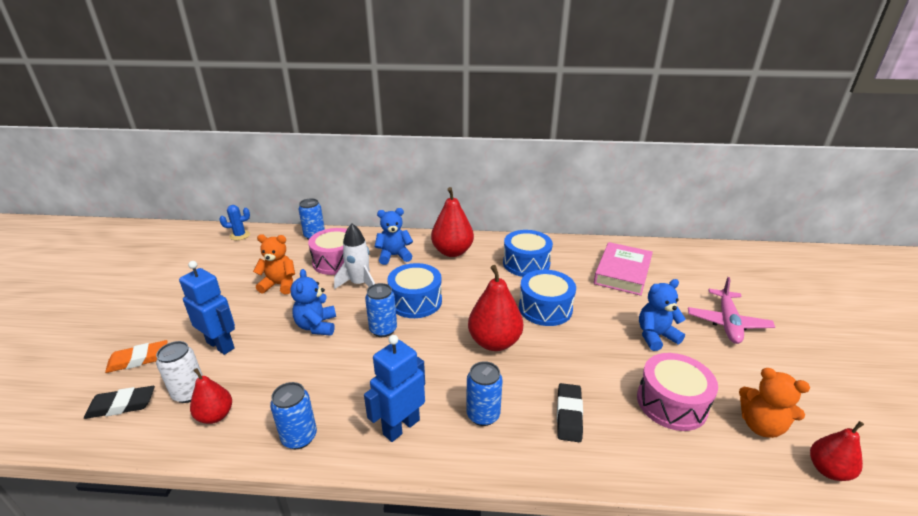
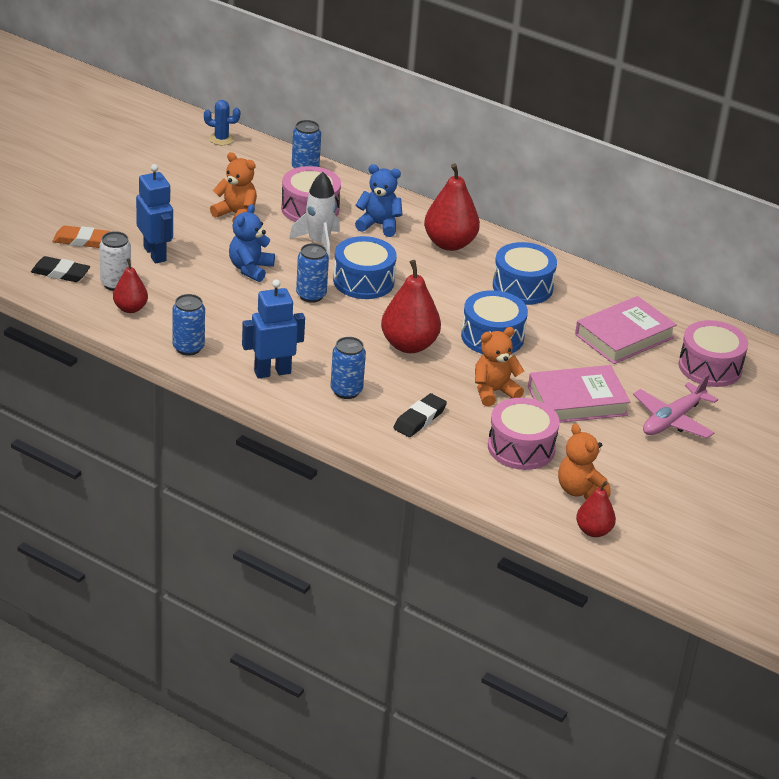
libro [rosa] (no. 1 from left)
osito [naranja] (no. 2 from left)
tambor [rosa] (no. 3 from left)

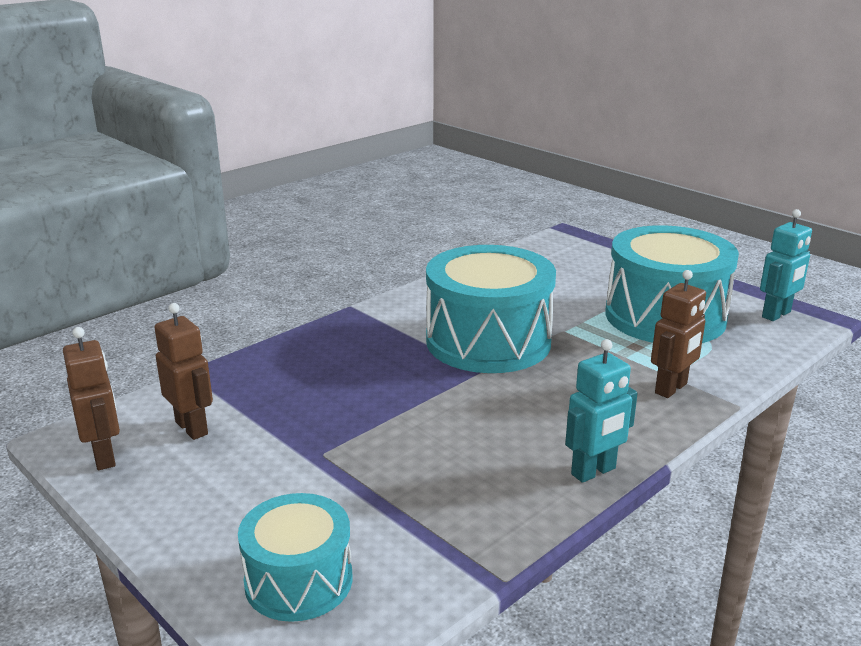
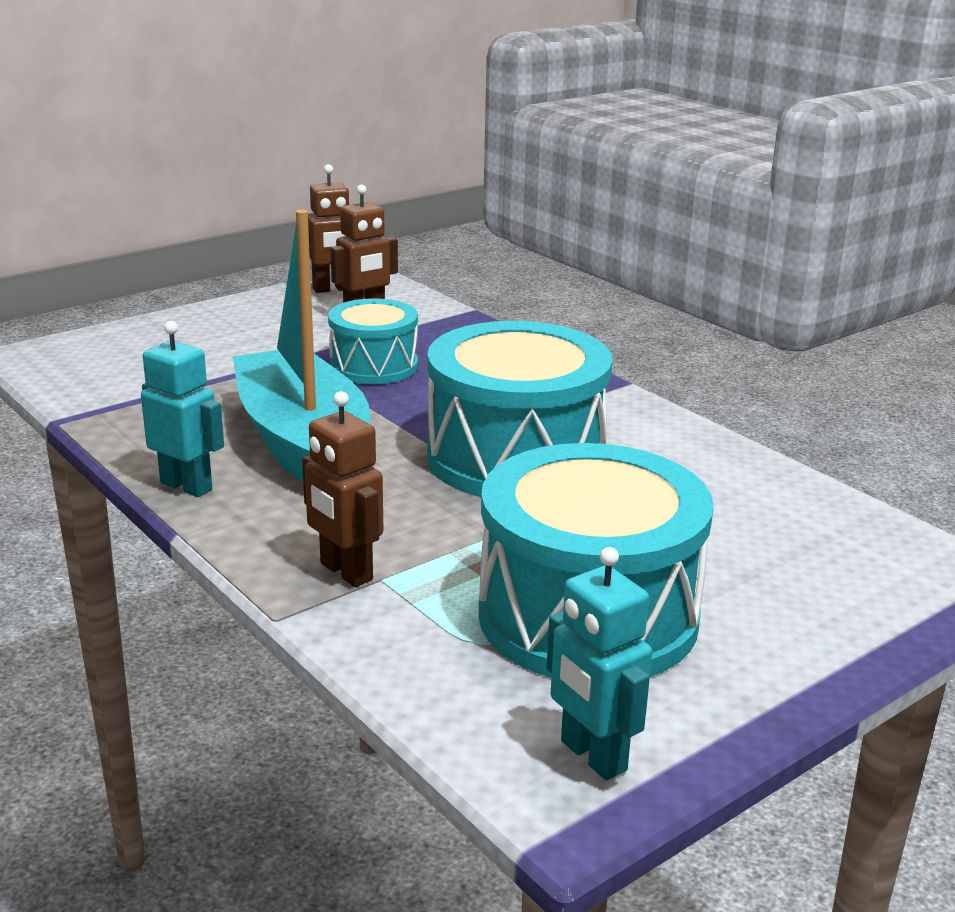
tambor [turquesa] (no. 1 from left)
robot [turquesa] (no. 1 from left)
barco [turquesa]

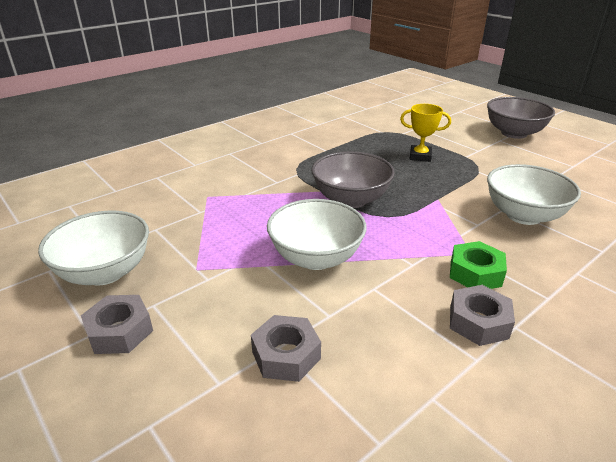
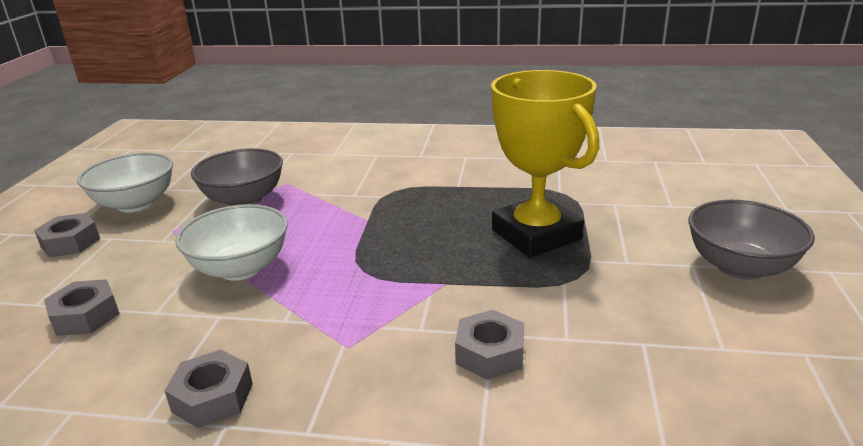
cuenco [gris] (no. 1 from left)
trofeo [amarillo]
tuerca [verde]
tuerca [gris] (no. 4 from left)

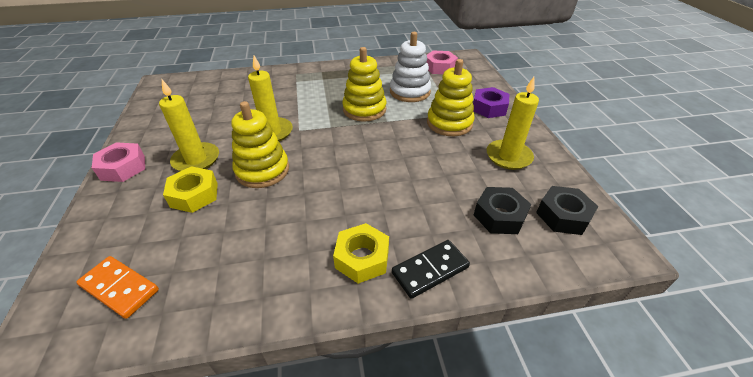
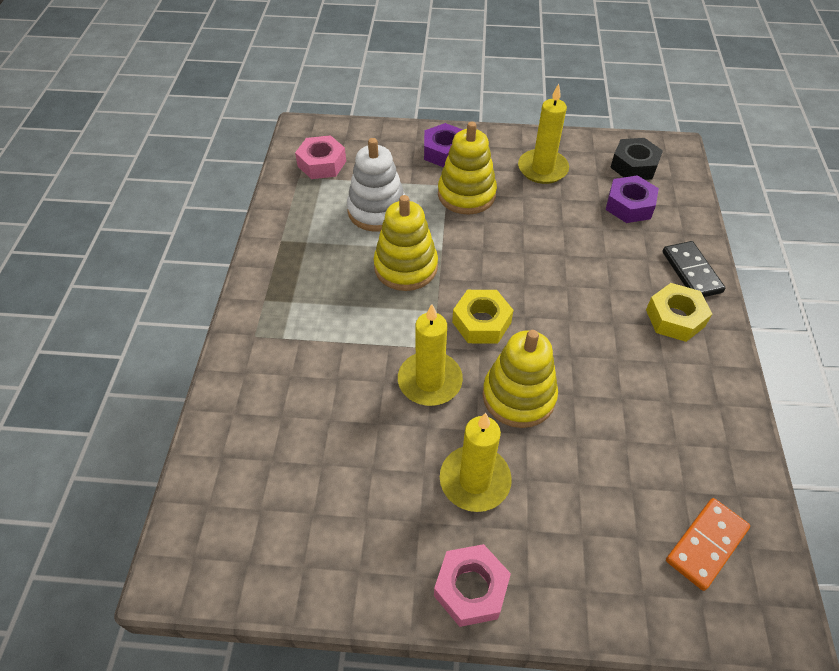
tuerca [amarillo] (no. 1 from left)
tuerca [morado] (no. 2 from left)

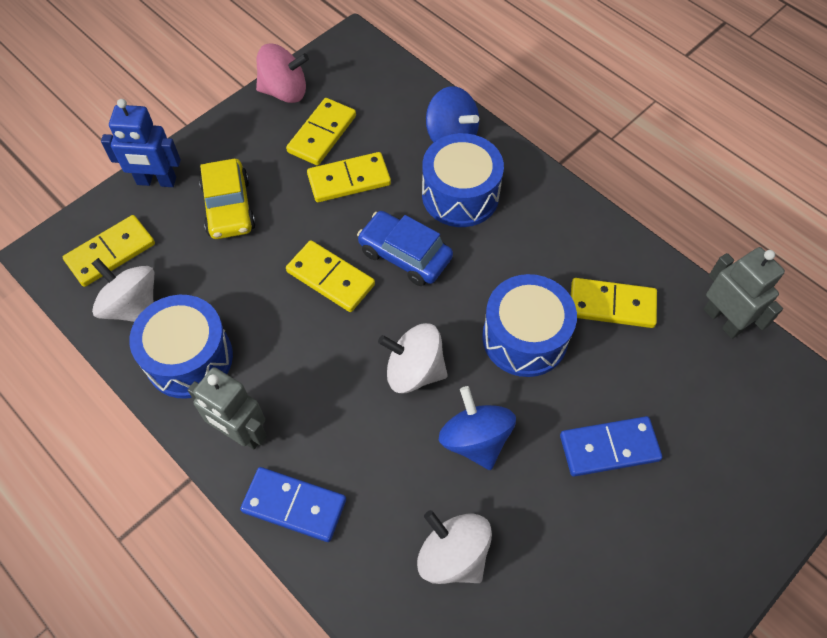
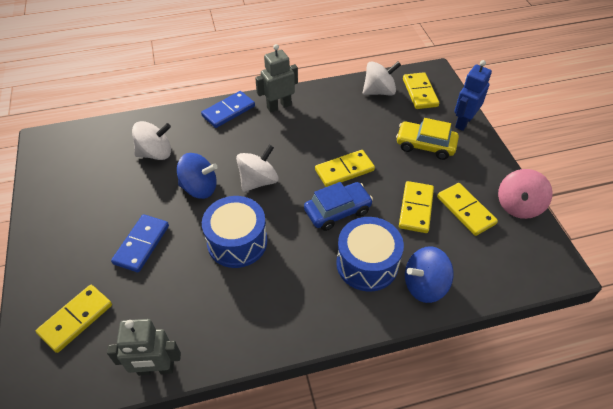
tambor [azul] (no. 1 from left in the first image)
ficha de dominó [amarillo] (no. 1 from left)

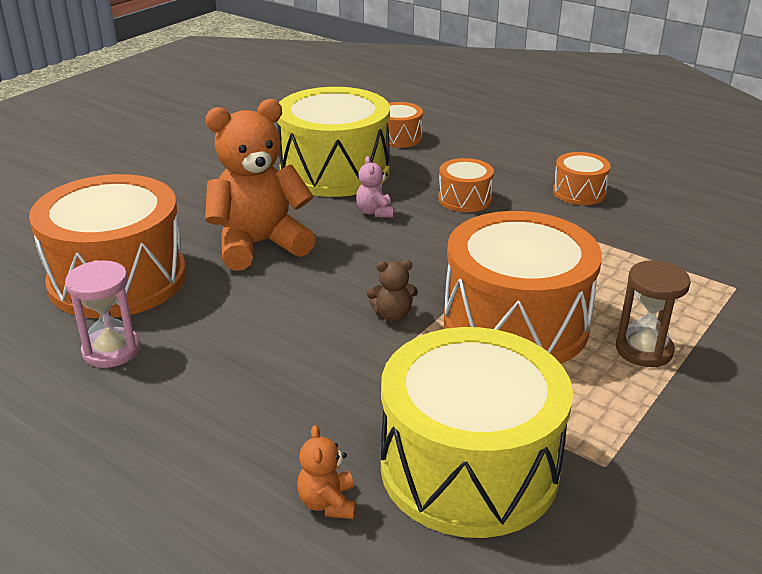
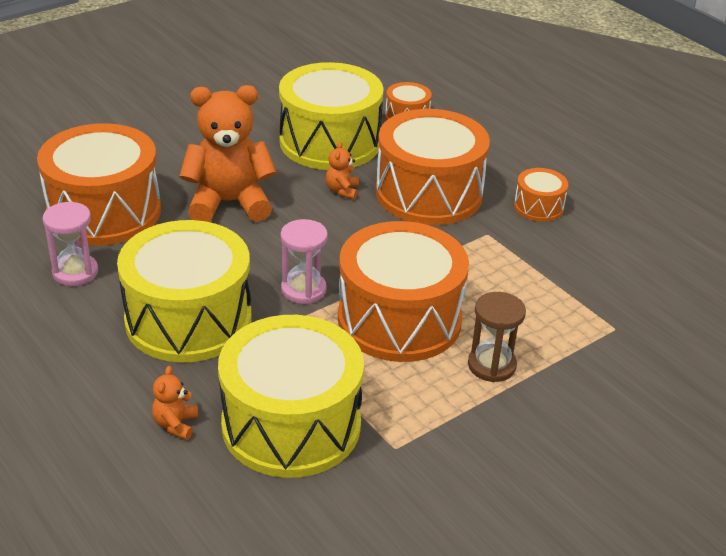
osito [naranja] (no. 3 from left)
reloj de arena [rosa] (no. 2 from left)
tambor [naranja] (no. 4 from left)
tambor [amarillo] (no. 1 from left)

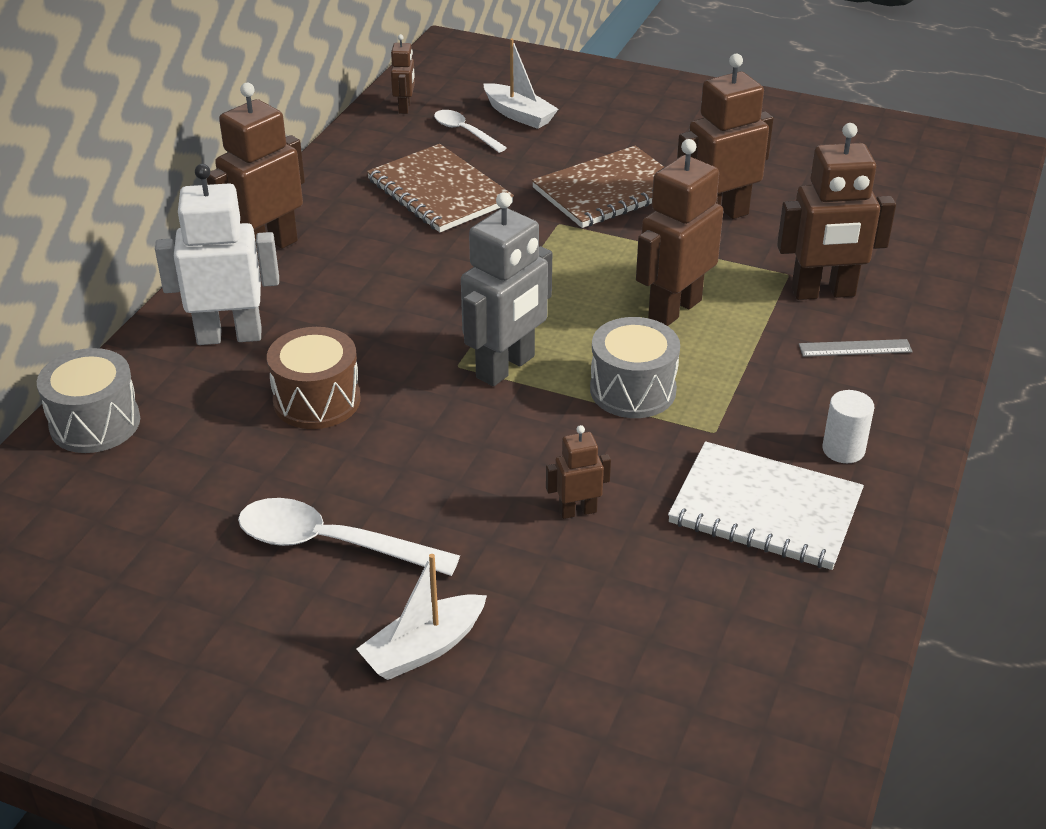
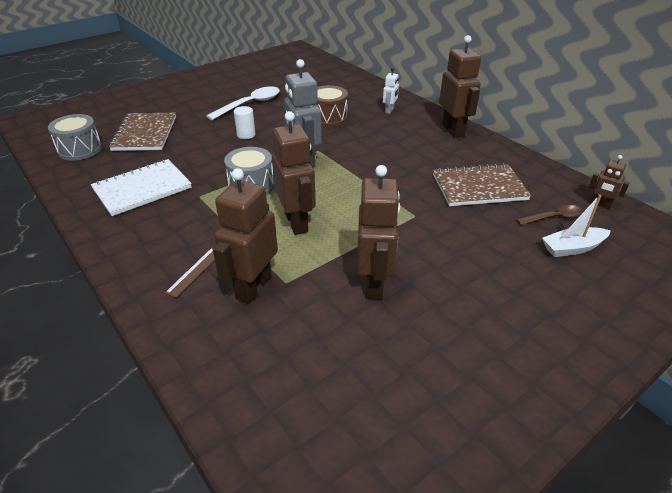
tambor [gris] (no. 1 from left)
robot [blanco]
barco [blanco] (no. 1 from left in the first image)
cuchara [marrón]
cuaderno [marrón] (no. 1 from left)
robot [marrón] (no. 3 from left in the first image)
regla [marrón]
cilindro [blanco]

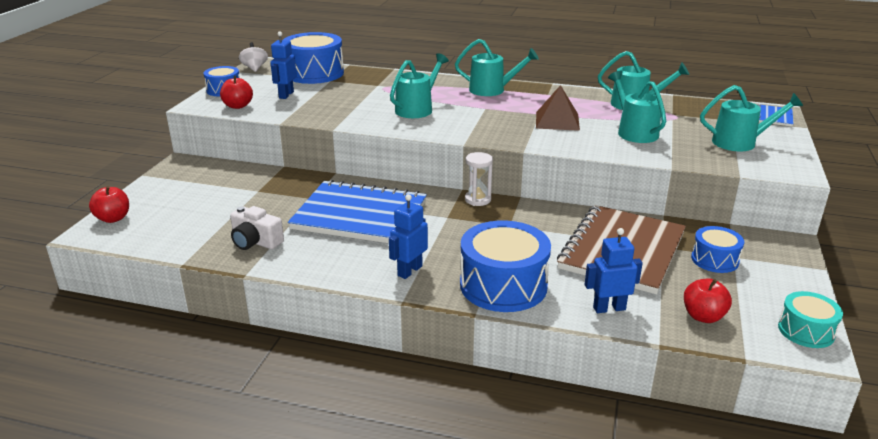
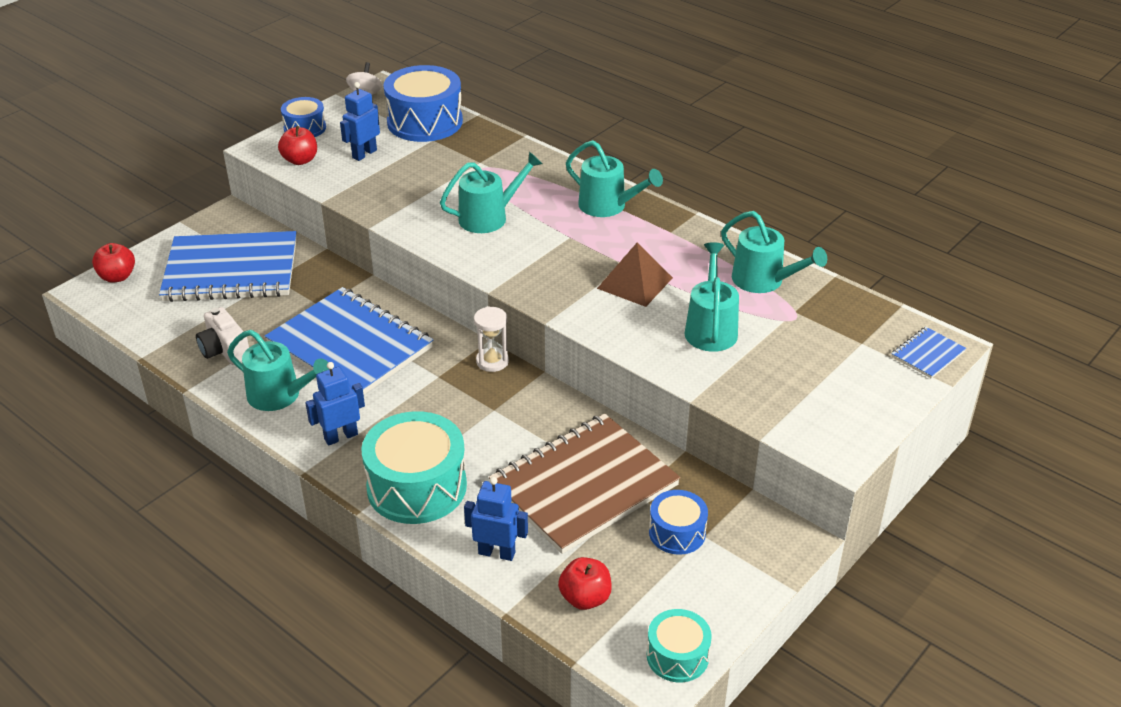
tambor [turquesa] (no. 1 from left)
regadera [turquesa] (no. 1 from left)
cuaderno [azul] (no. 1 from left)

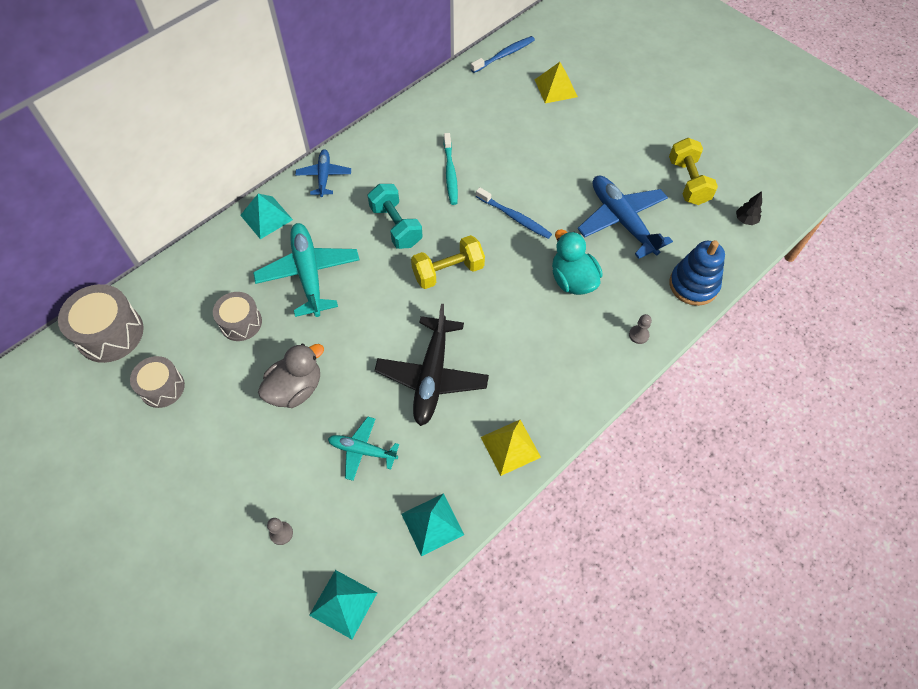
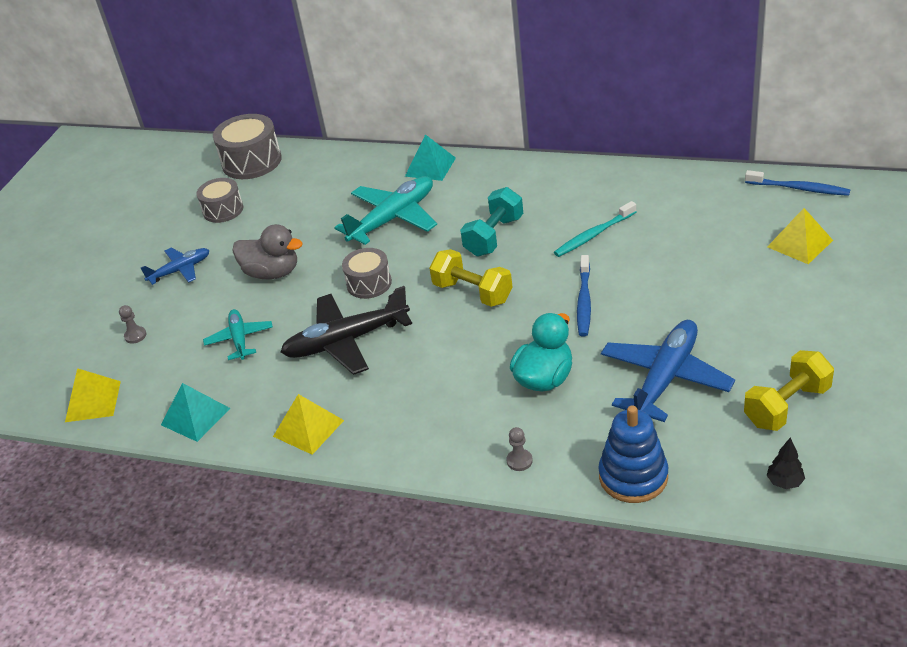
tambor [gris] (no. 3 from left)
avión [azul] (no. 1 from left)
pirámide [amarillo] (no. 1 from left)

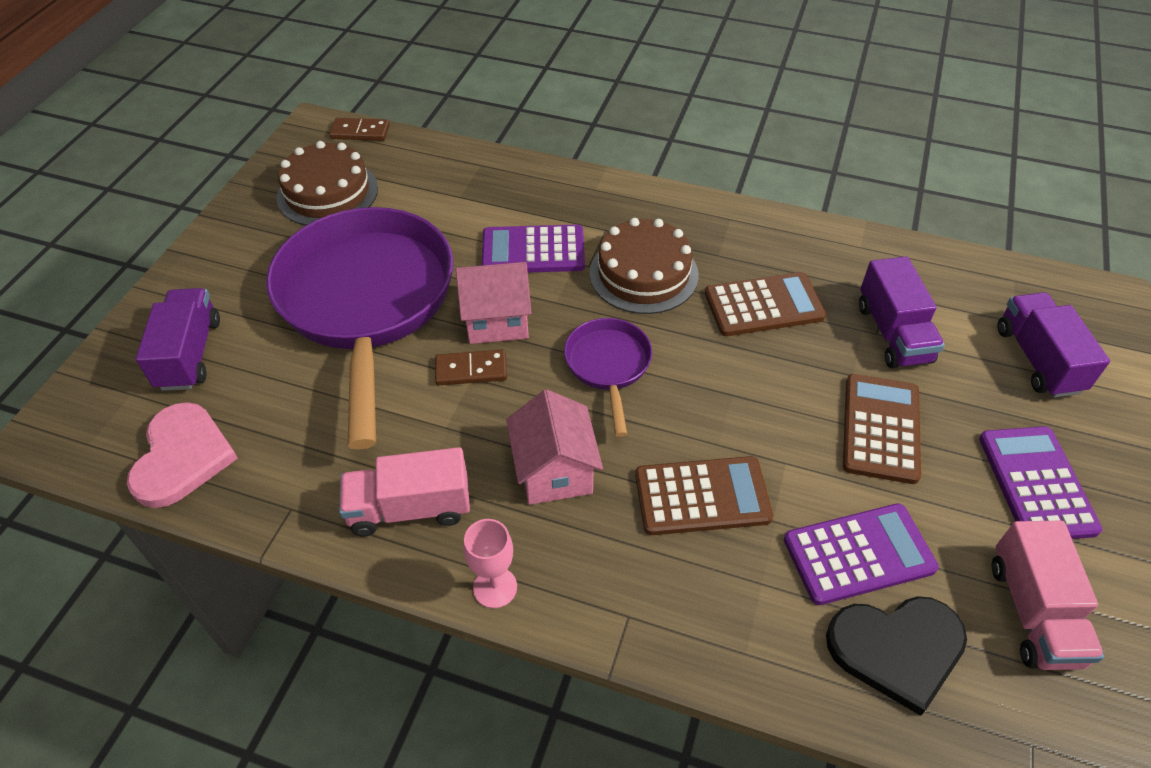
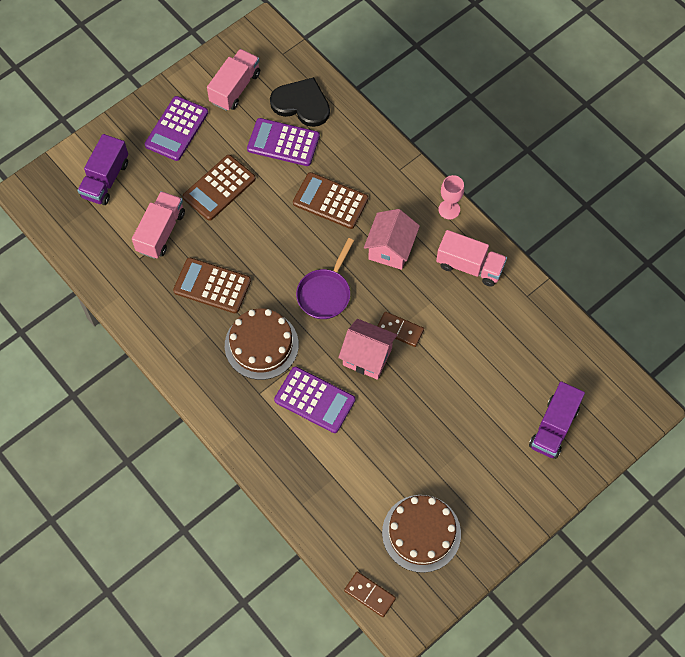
corazón [rosa]
sartén [morado] (no. 1 from left in the first image)
camión [rosa] (no. 1 from left)

